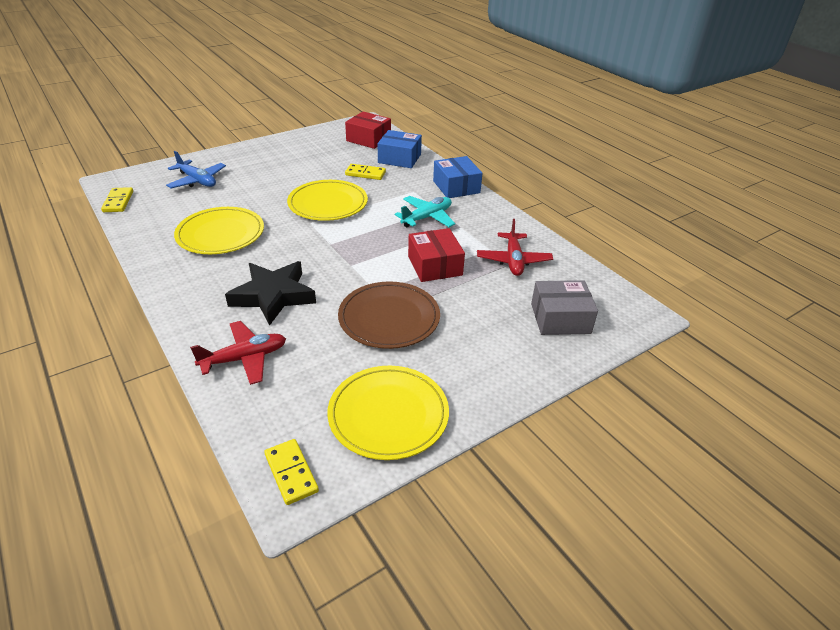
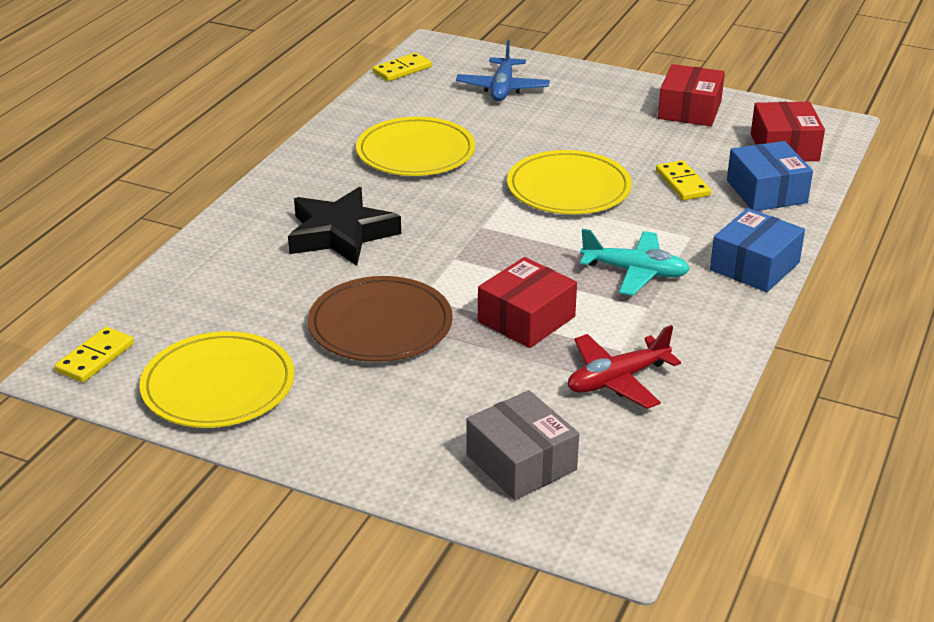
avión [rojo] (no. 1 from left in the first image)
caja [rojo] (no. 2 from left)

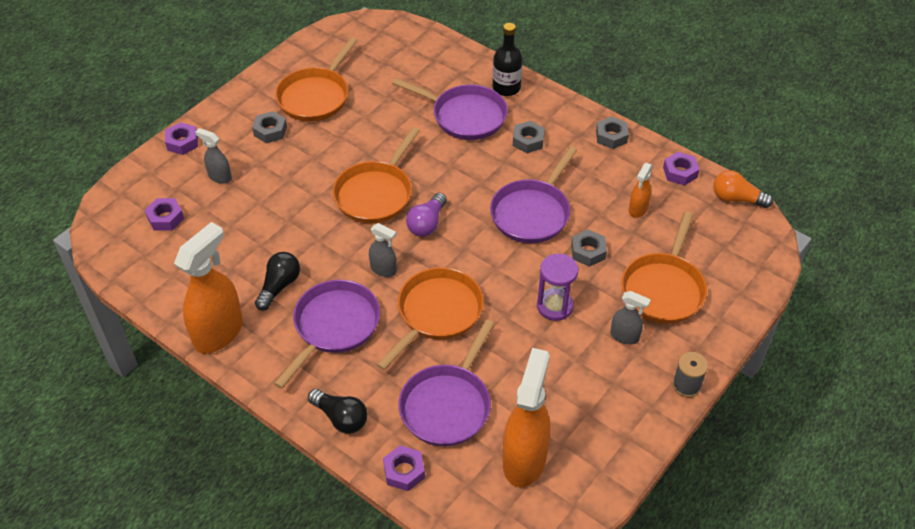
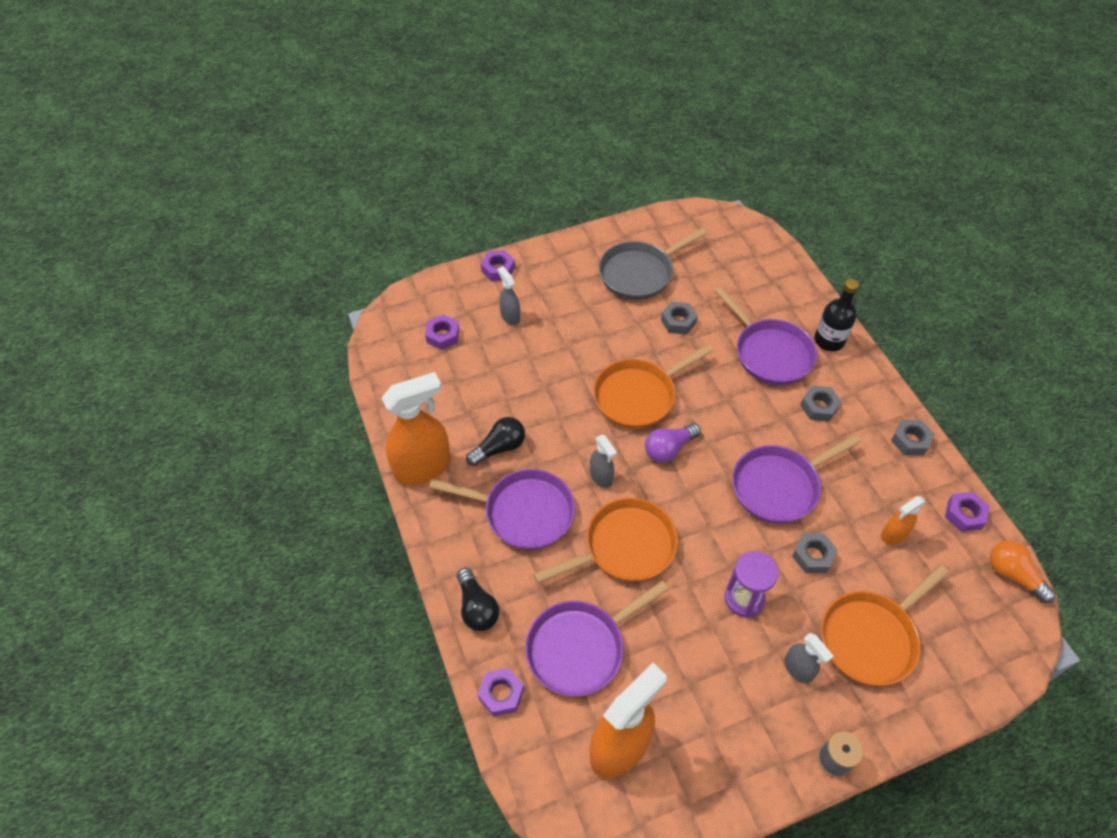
tuerca [gris] (no. 1 from left)
sartén [morado] (no. 1 from left)
sartén [gris]

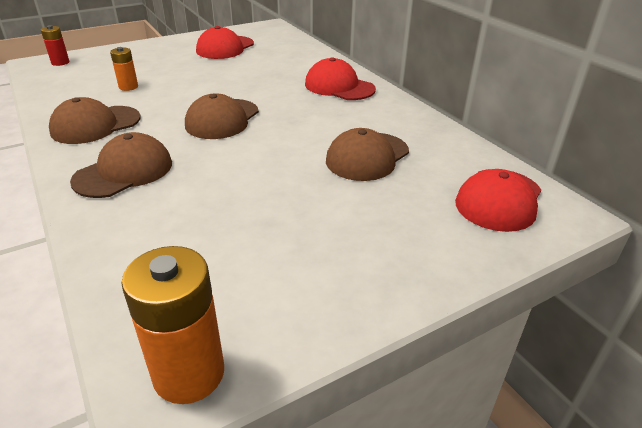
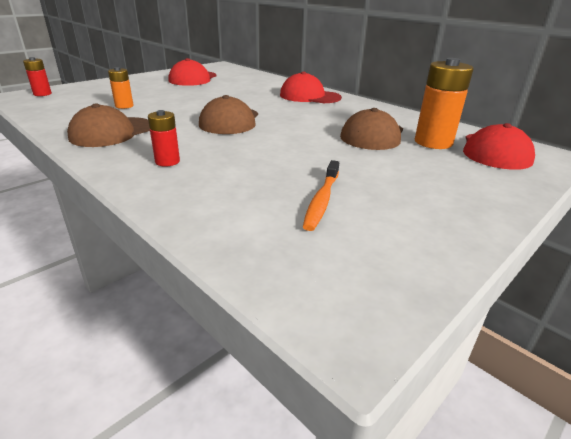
pila [rojo] (no. 2 from left)
pila [naranja] (no. 2 from left)
cepillo de dientes [naranja]

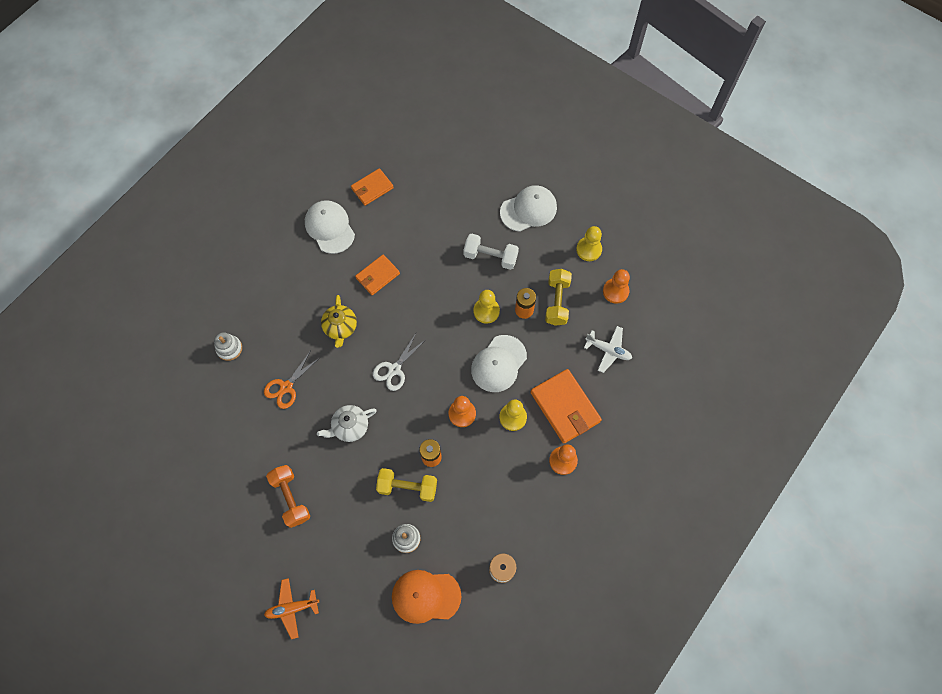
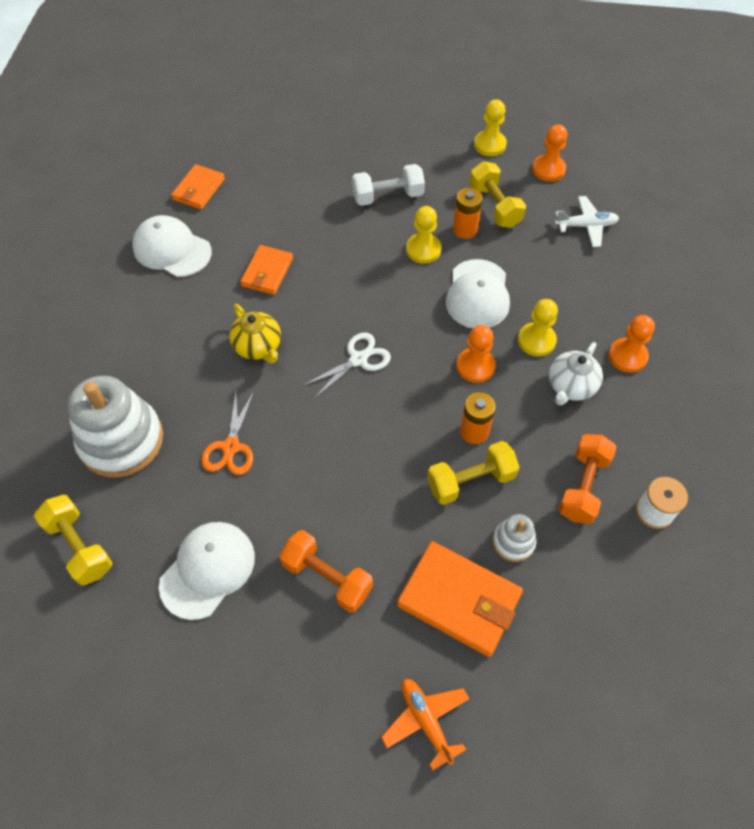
juguete apilable [blanco] (no. 1 from left)
avión [naranja]
tetera [blanco]
tijeras [blanco]
gorra [naranja]
gorra [blanco] (no. 2 from left)
cartera [naranja] (no. 3 from left)
mancuerna [amarillo] (no. 1 from left)
mancuerna [naranja] (no. 2 from left)

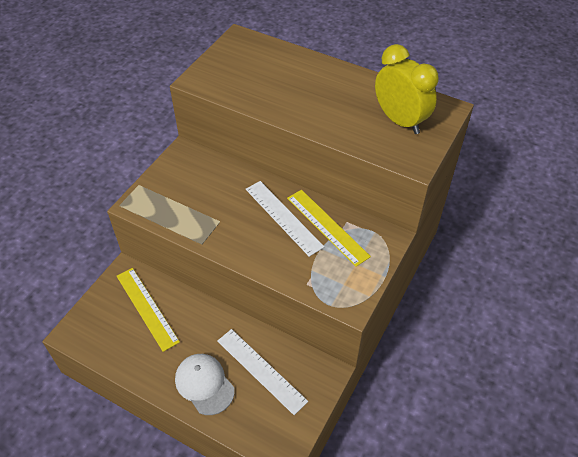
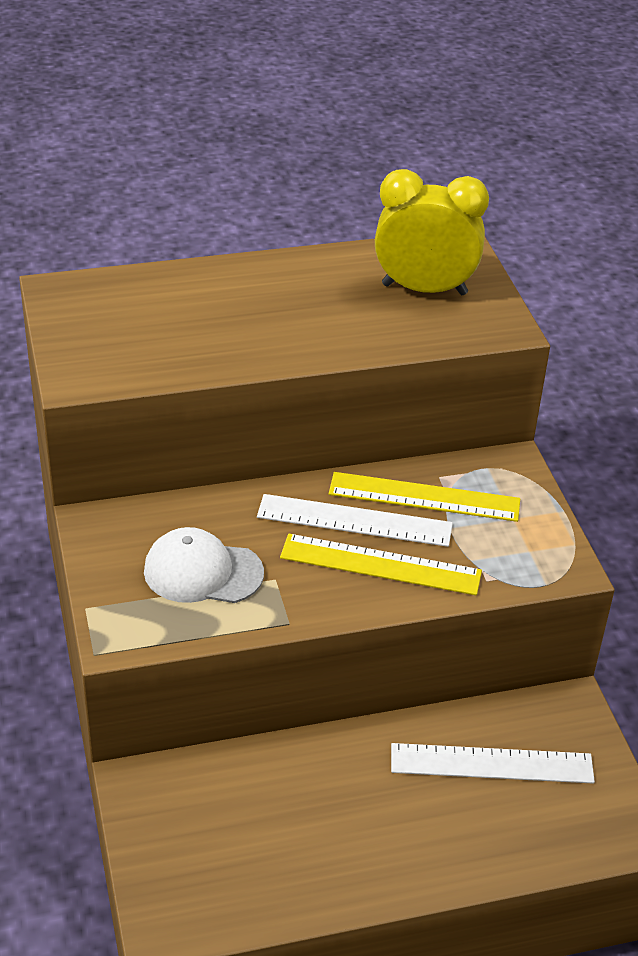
regla [amarillo] (no. 1 from left)
gorra [blanco]

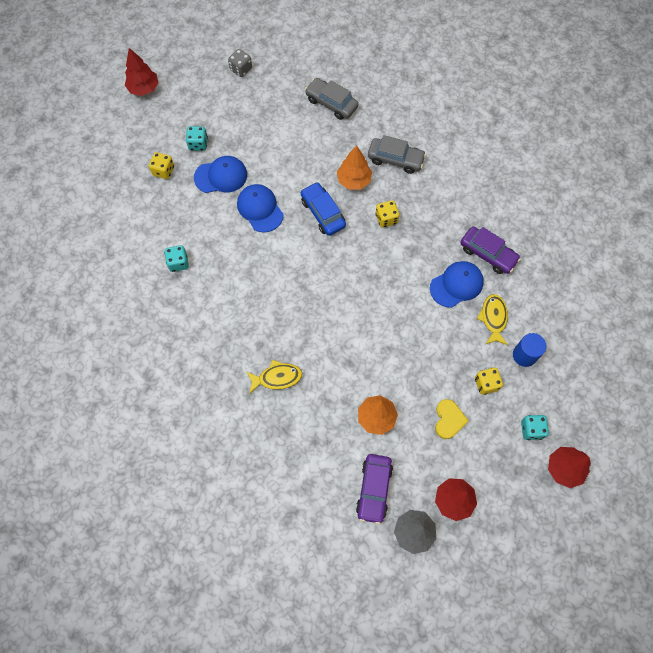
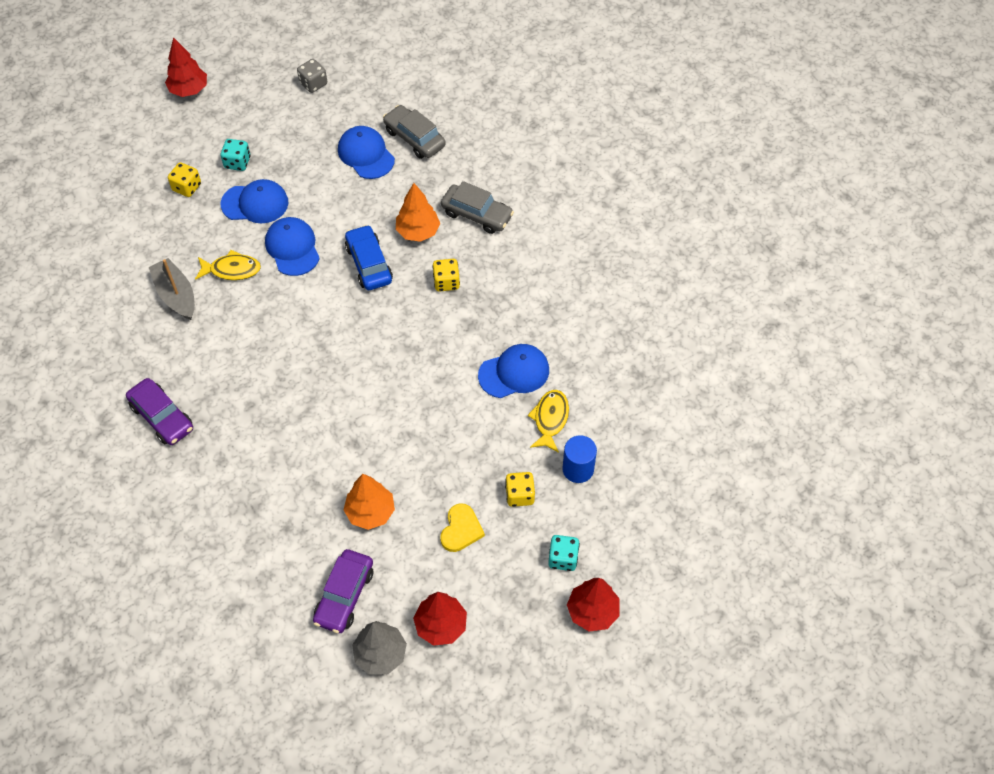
barco [gris]
pez [amarillo] (no. 1 from left)
coche [morado] (no. 1 from left)
gorra [azul] (no. 3 from left)

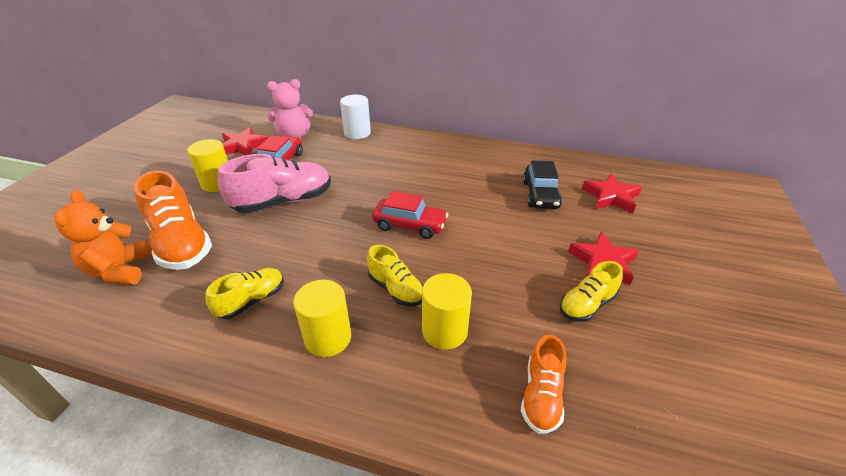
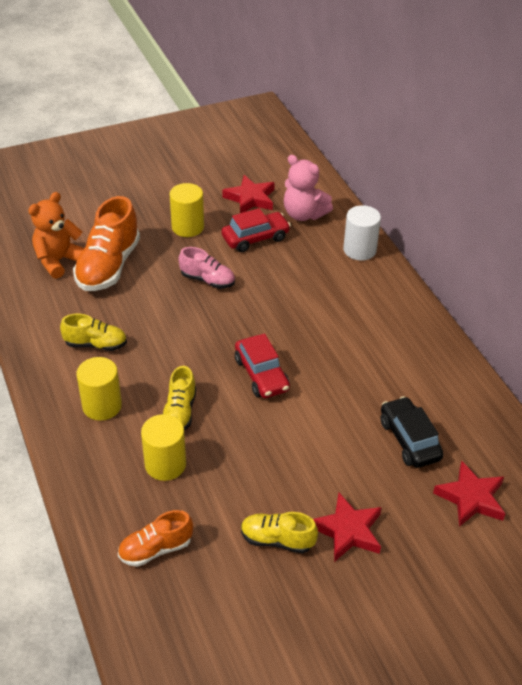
zapato [rosa]
coche [negro]

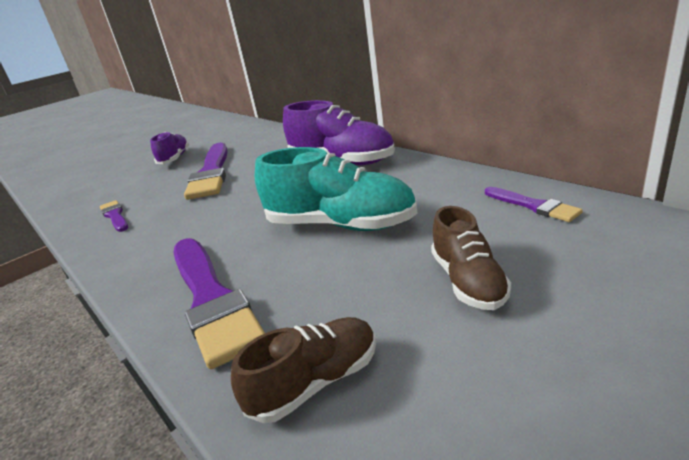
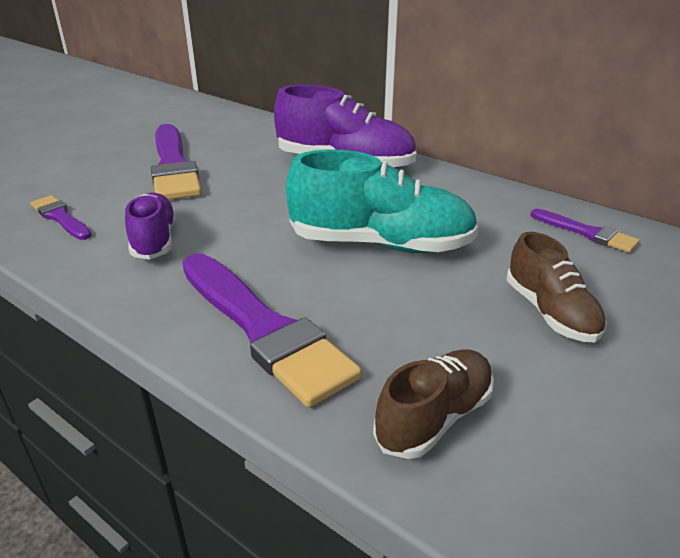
zapato [morado] (no. 1 from left)

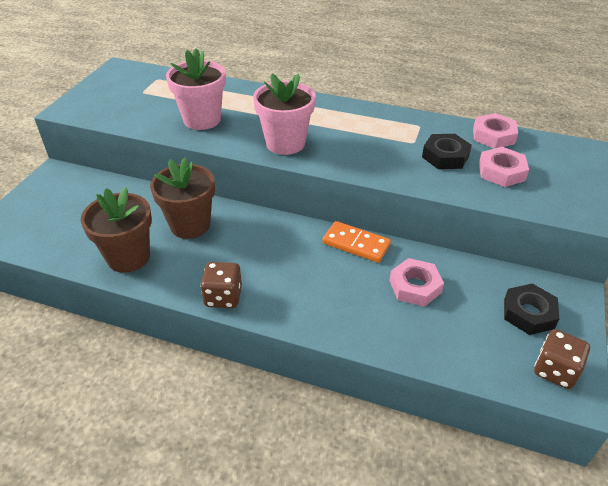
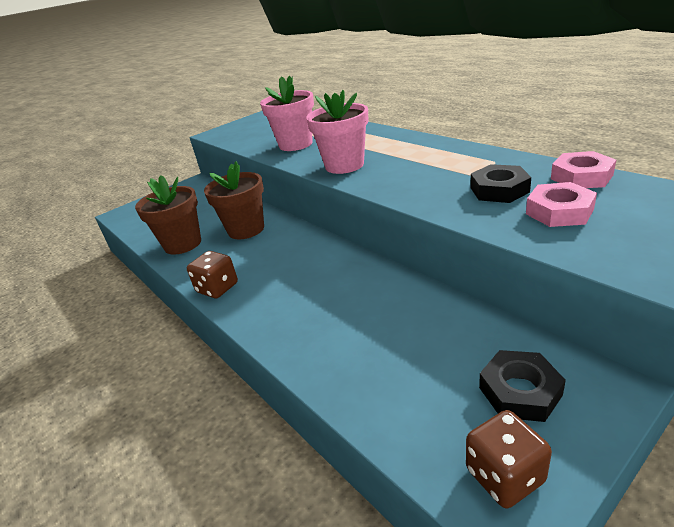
ficha de dominó [naranja]
tuerca [rosa] (no. 1 from left in the first image)

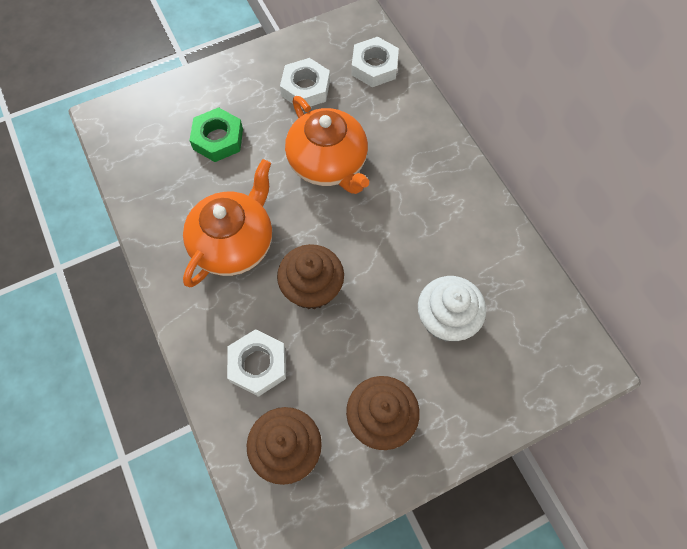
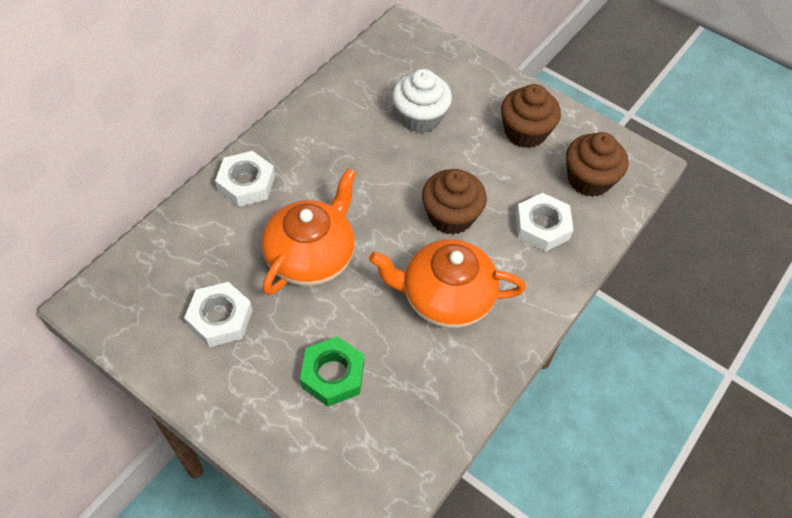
tuerca [blanco] (no. 2 from left)

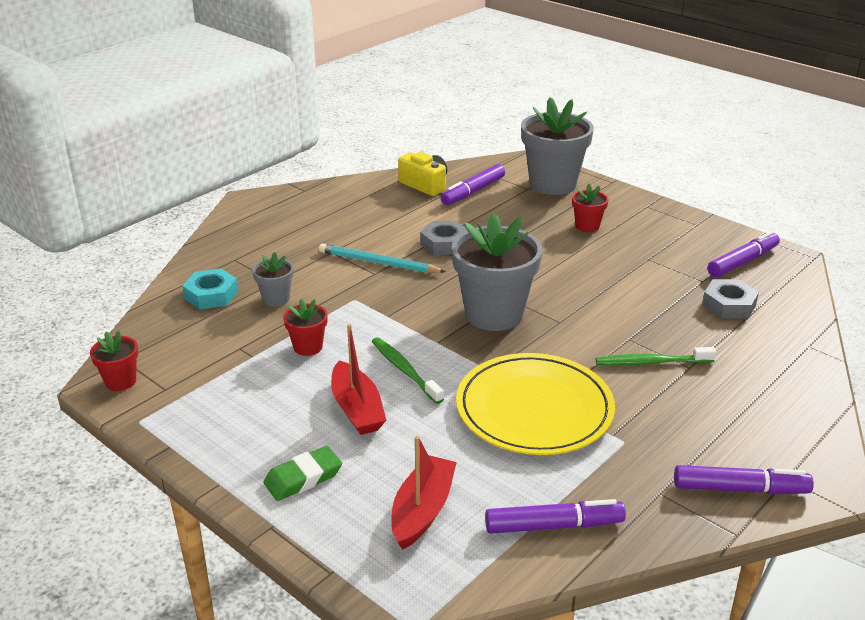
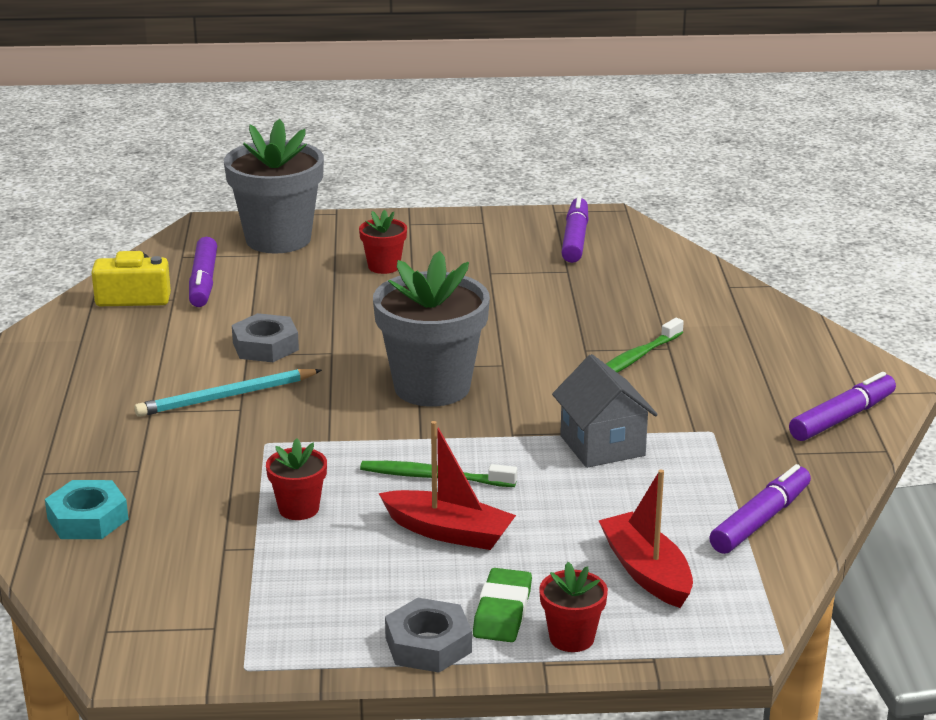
maceta [rojo] (no. 3 from left)
maceta [gris] (no. 1 from left in the first image)
casa [gris]
tuerca [gris] (no. 2 from left)

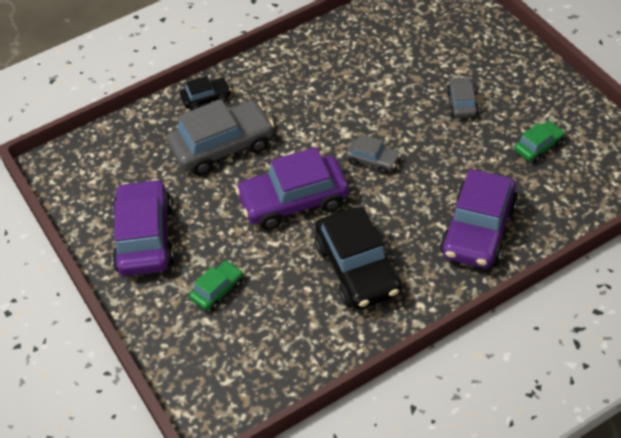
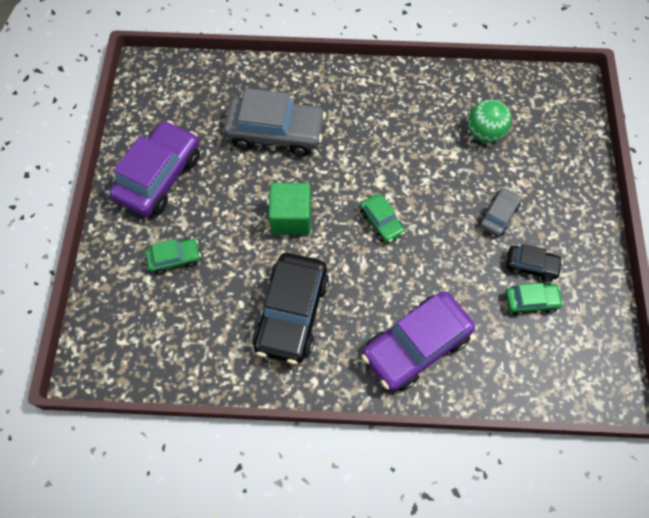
coche [negro] (no. 2 from left)
cubo [verde]
coche [verde] (no. 2 from left)
pelota [verde]

